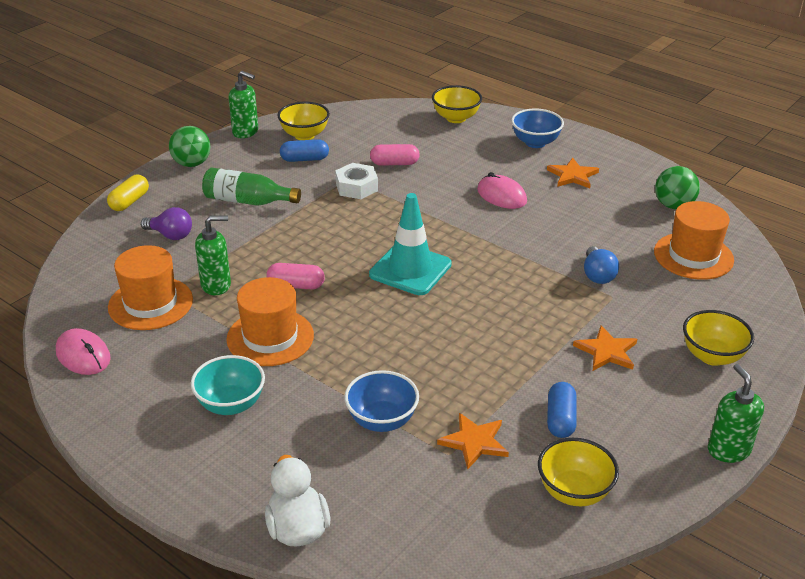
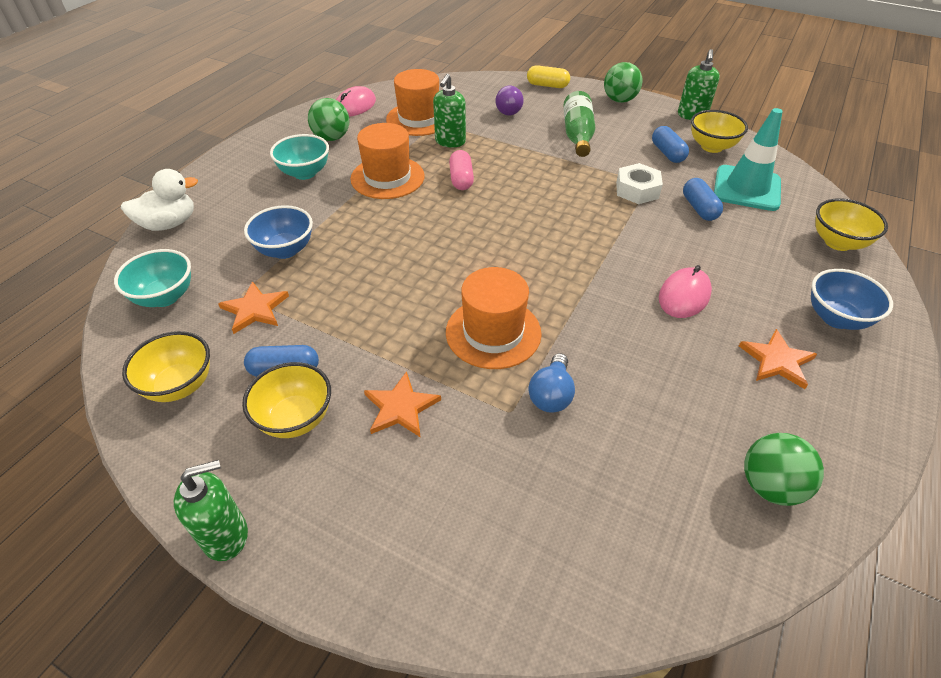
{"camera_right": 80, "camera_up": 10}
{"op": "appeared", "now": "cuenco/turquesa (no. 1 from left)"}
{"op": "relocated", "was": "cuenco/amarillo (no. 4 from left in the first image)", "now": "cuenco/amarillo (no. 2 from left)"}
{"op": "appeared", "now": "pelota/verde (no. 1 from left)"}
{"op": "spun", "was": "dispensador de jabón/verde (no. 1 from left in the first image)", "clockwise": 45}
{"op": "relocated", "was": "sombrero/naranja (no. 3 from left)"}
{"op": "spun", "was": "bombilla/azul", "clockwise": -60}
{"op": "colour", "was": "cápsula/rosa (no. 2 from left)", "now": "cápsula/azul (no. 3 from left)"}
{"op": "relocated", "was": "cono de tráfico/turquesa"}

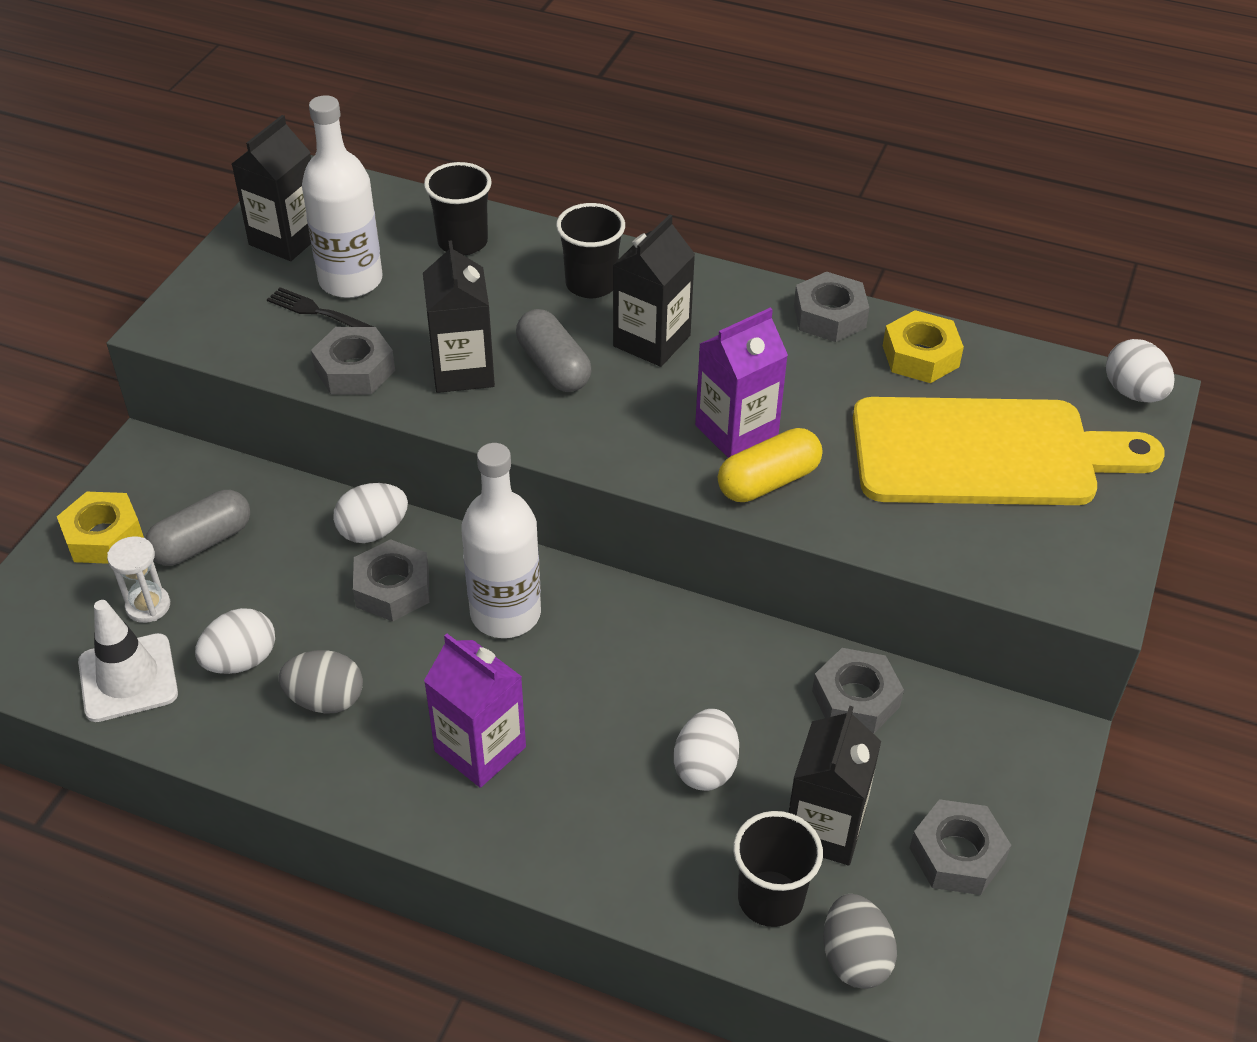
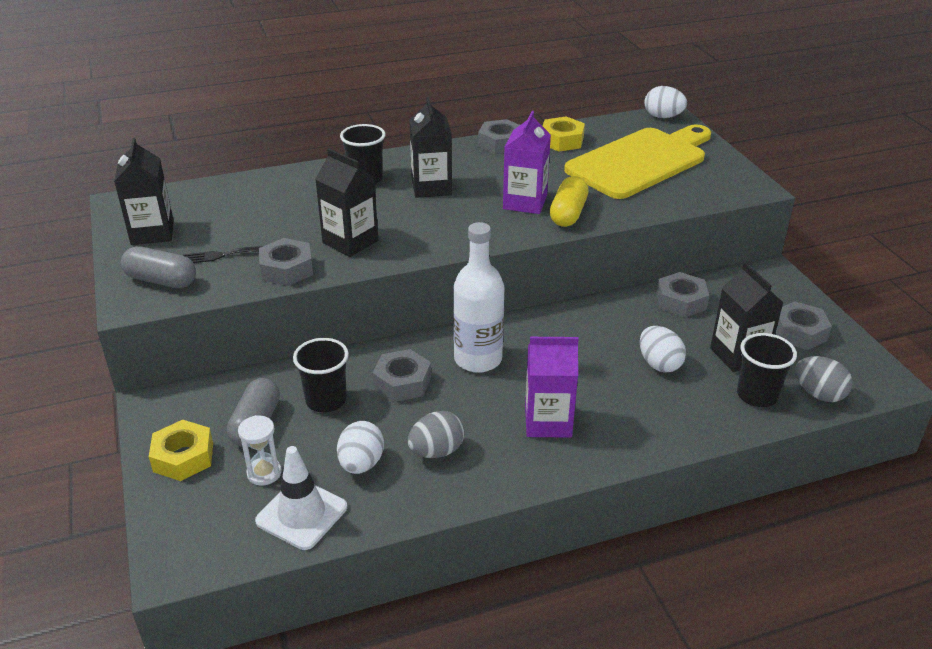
{"camera_right": -40, "camera_up": -10}
{"op": "relocated", "was": "cápsula/gris (no. 2 from left in the first image)", "now": "cápsula/gris (no. 1 from left)"}
{"op": "relocated", "was": "vaso/negro (no. 1 from left)"}
{"op": "missing", "was": "botella/blanco (no. 1 from left)"}
{"op": "missing", "was": "huevo/blanco (no. 2 from left)"}

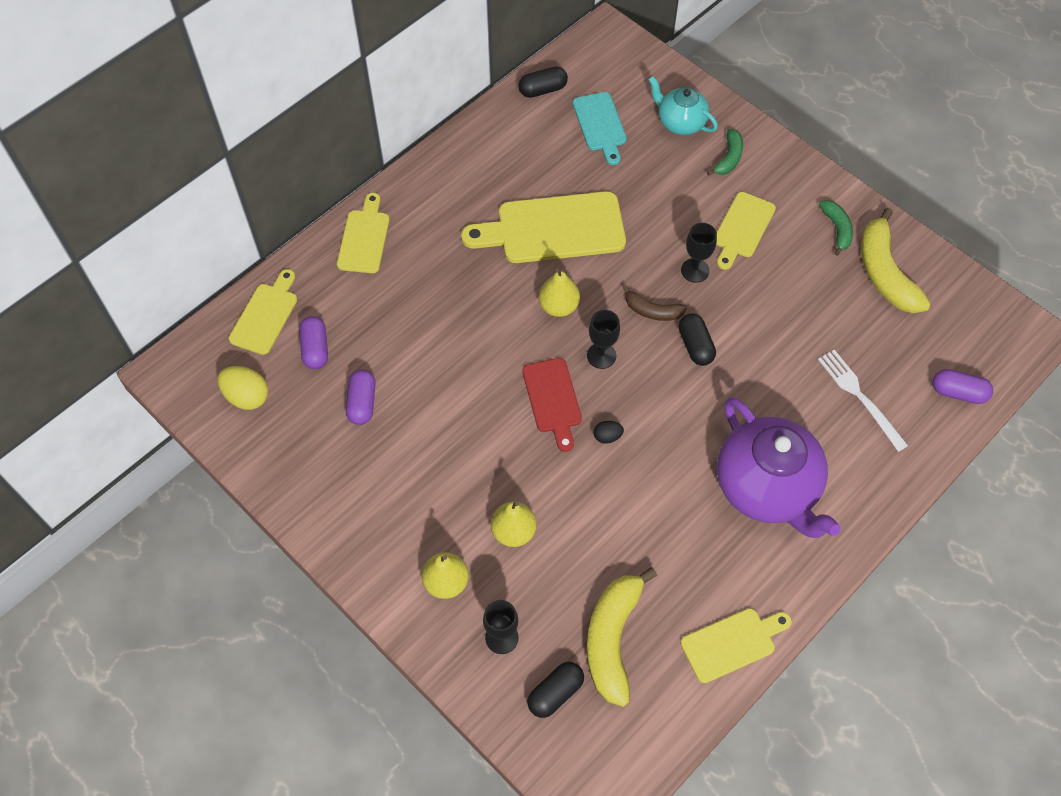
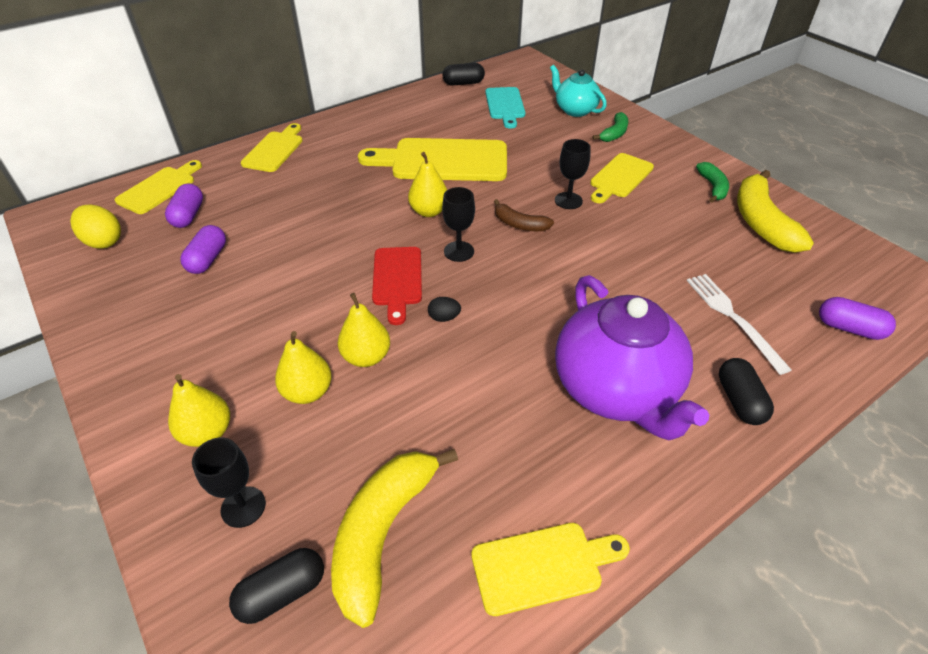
{"camera_right": 10, "camera_up": -15}
{"op": "appeared", "now": "pera/amarillo (no. 3 from left)"}
{"op": "relocated", "was": "cápsula/negro (no. 3 from left)"}

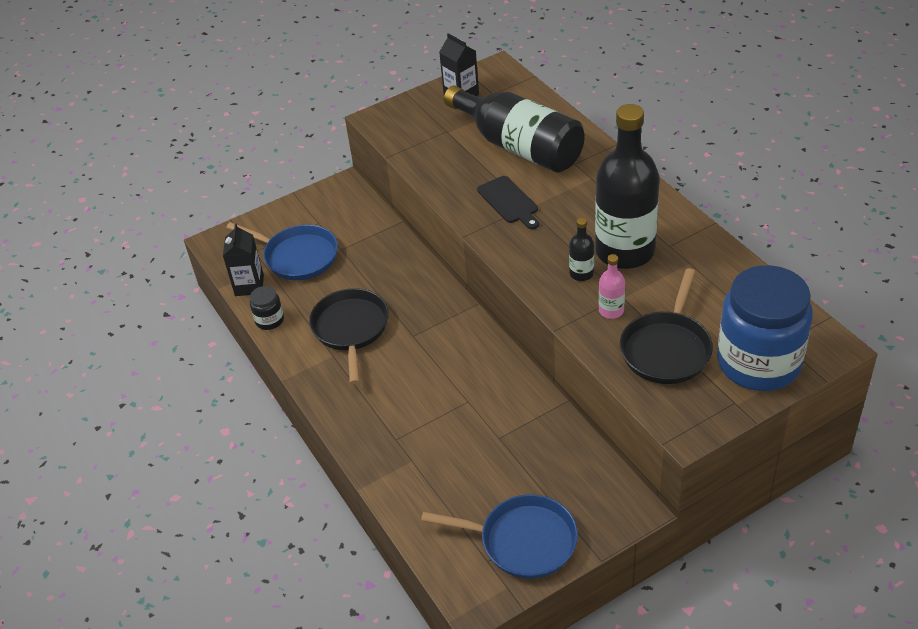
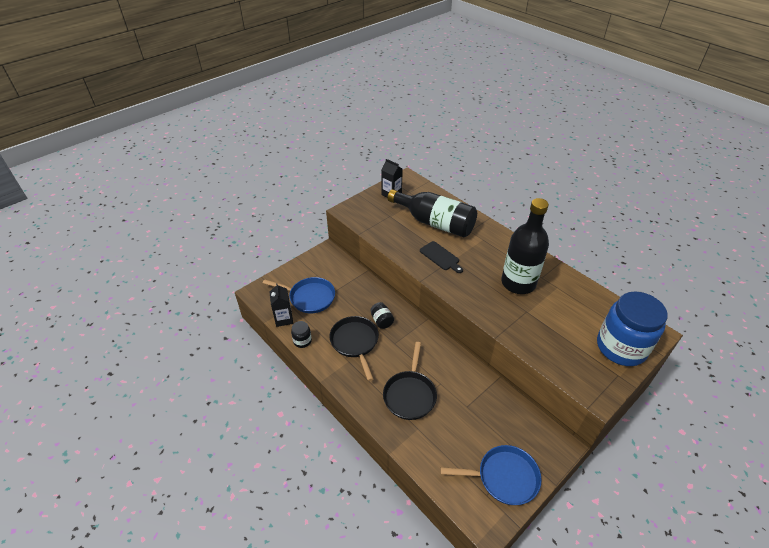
{"camera_right": -15, "camera_up": 0}
{"op": "appeared", "now": "tarro/negro (no. 2 from left)"}
{"op": "relocated", "was": "sartén/negro (no. 2 from left)"}
{"op": "missing", "was": "botella/negro (no. 2 from left)"}
{"op": "missing", "was": "botella/rosa"}

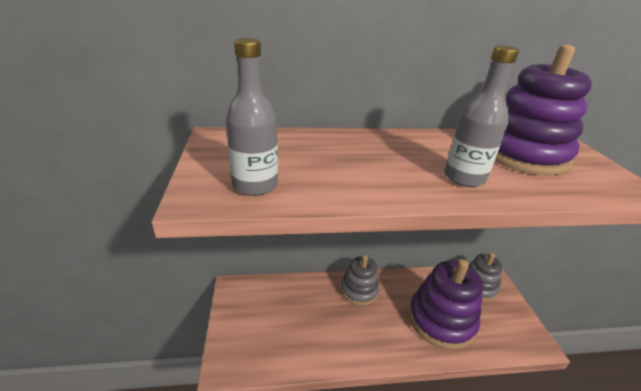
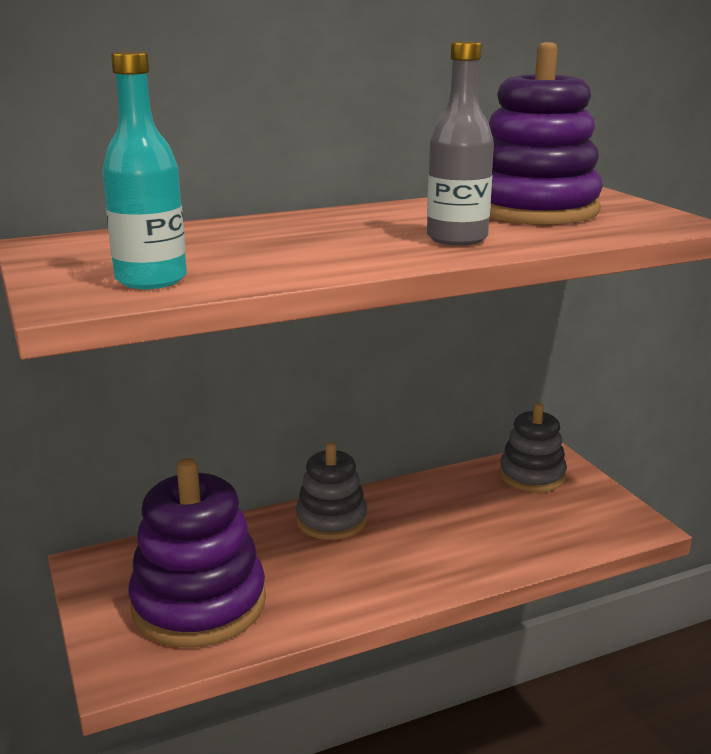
{"camera_right": -15, "camera_up": -10}
{"op": "colour", "was": "botella/gris (no. 1 from left)", "now": "botella/turquesa"}
{"op": "relocated", "was": "juguete apilable/morado (no. 1 from left)"}

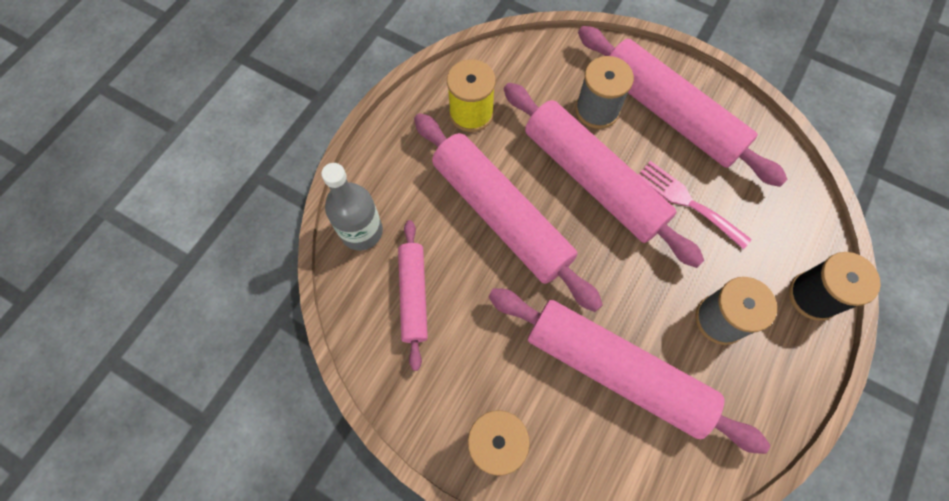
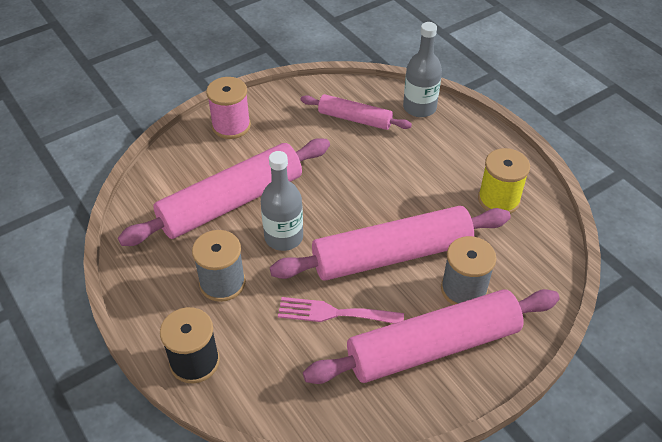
{"camera_right": 115, "camera_up": -20}
{"op": "appeared", "now": "botella/gris (no. 1 from left)"}
{"op": "spun", "was": "tenedor/rosa", "clockwise": -150}
{"op": "missing", "was": "rodillo/rosa (no. 2 from left)"}

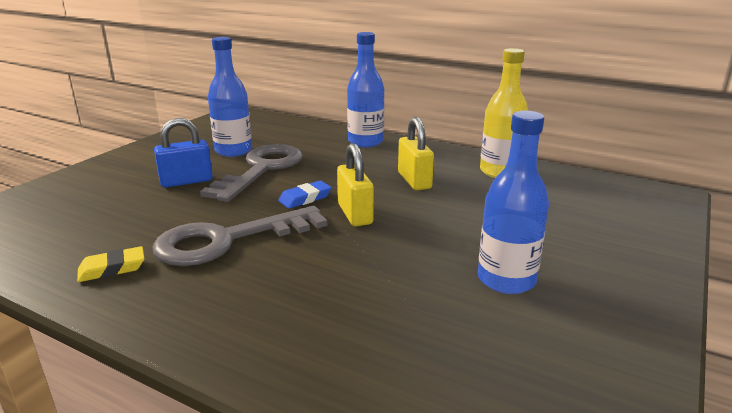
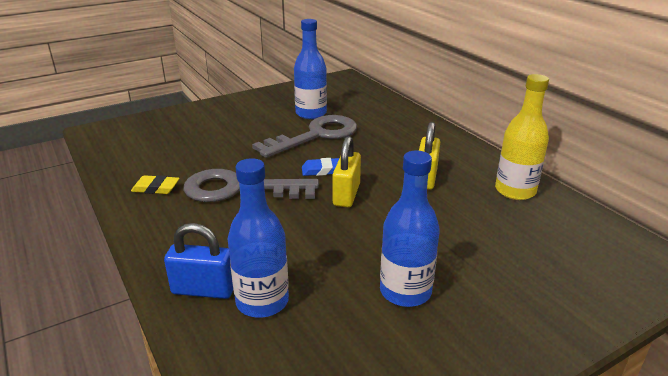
{"camera_right": 30, "camera_up": 5}
{"op": "relocated", "was": "candado/azul"}
{"op": "relocated", "was": "botella/azul (no. 2 from left in the first image)", "now": "botella/azul (no. 1 from left)"}

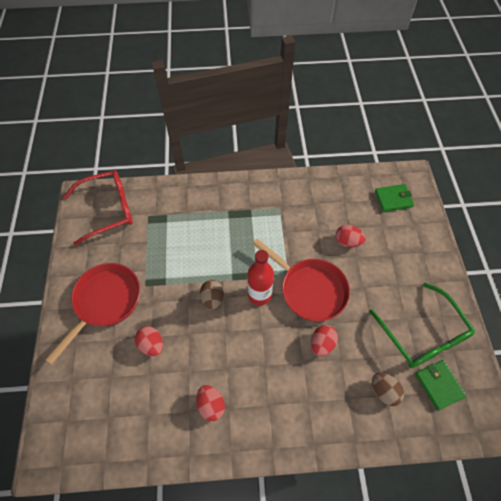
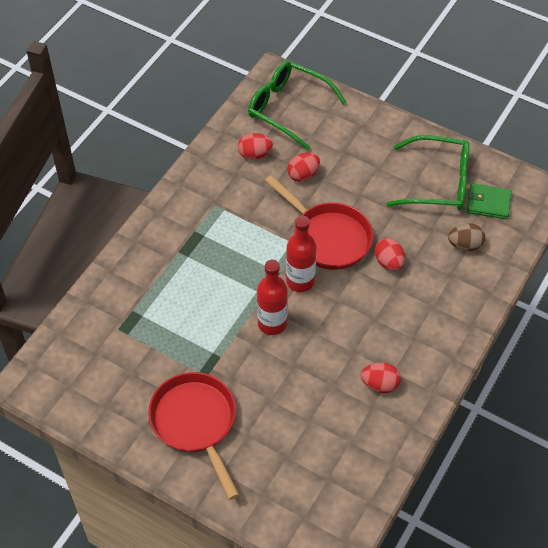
{"camera_right": -55, "camera_up": -5}
{"op": "relocated", "was": "huevo/rojo (no. 1 from left)"}
{"op": "exchanged", "was": "cartera/verde (no. 1 from left)", "now": "gafas/verde (no. 1 from left)"}
{"op": "exchanged", "was": "huevo/marrón (no. 1 from left)", "now": "botella/rojo (no. 1 from left)"}
{"op": "spun", "was": "sartén/rojo (no. 2 from left)", "clockwise": 60}
{"op": "missing", "was": "gafas/rojo"}

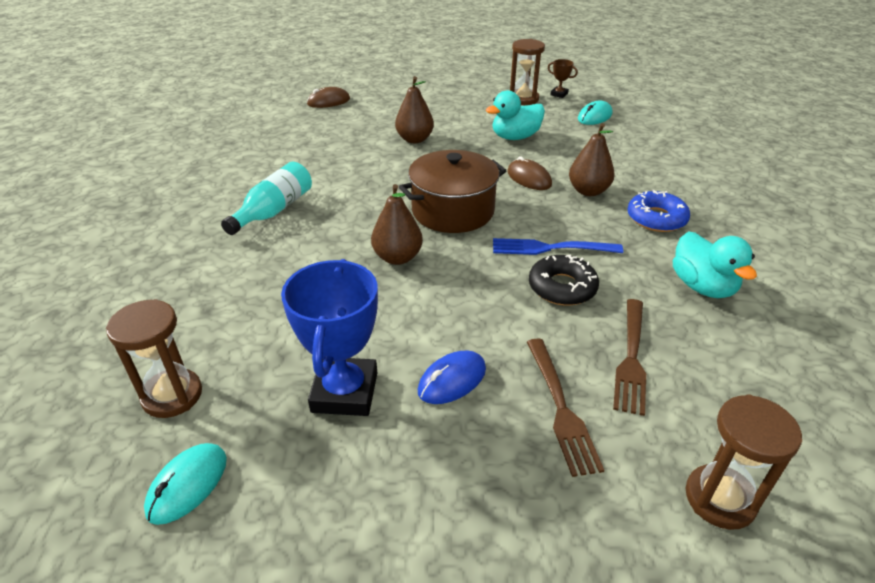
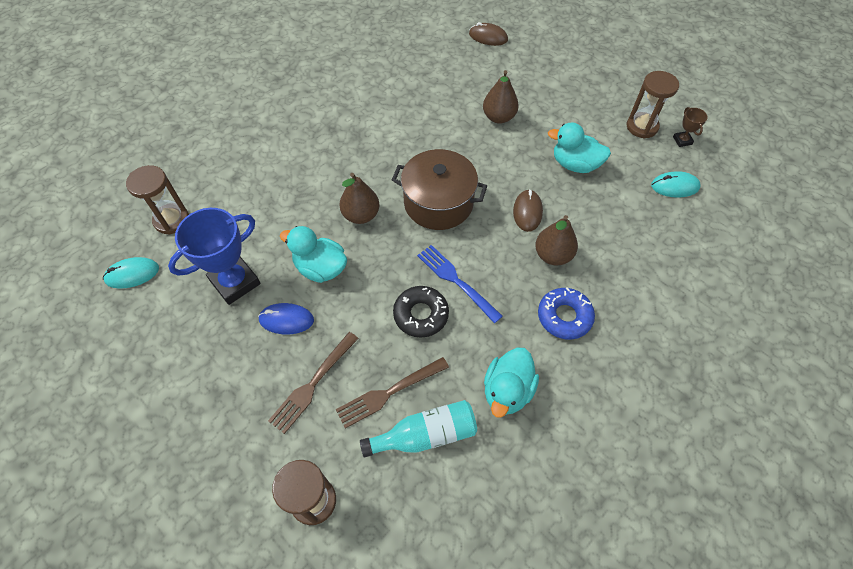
{"camera_right": 45, "camera_up": 20}
{"op": "appeared", "now": "pato/turquesa (no. 1 from left)"}
{"op": "relocated", "was": "botella/turquesa"}

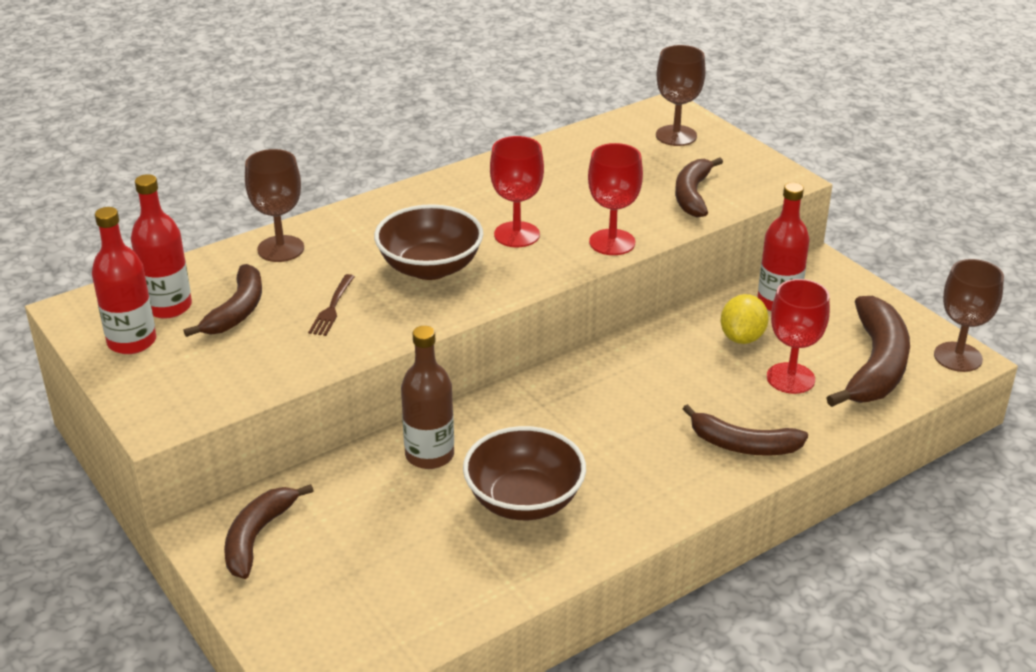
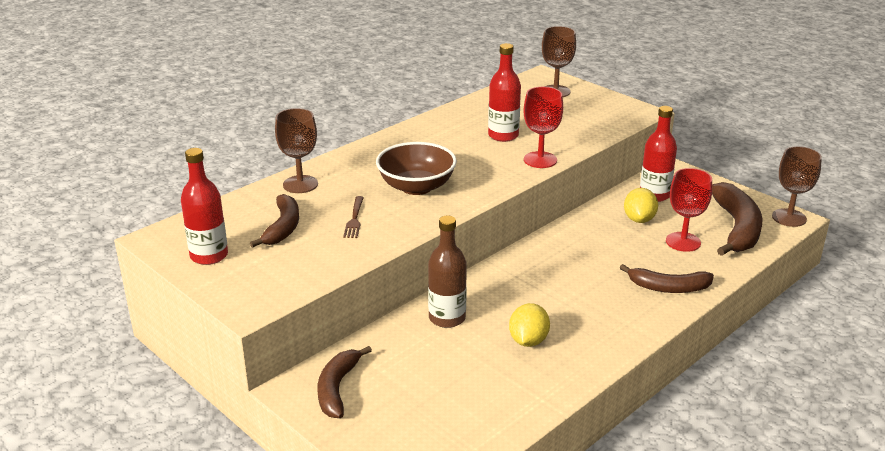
{"camera_right": -10, "camera_up": -5}
{"op": "relocated", "was": "botella/rojo (no. 2 from left)"}
{"op": "exchanged", "was": "cuenco/marrón (no. 2 from left)", "now": "limón/amarillo (no. 1 from left)"}
{"op": "missing", "was": "copa/rojo (no. 1 from left)"}
{"op": "missing", "was": "plátano/marrón (no. 3 from left)"}

